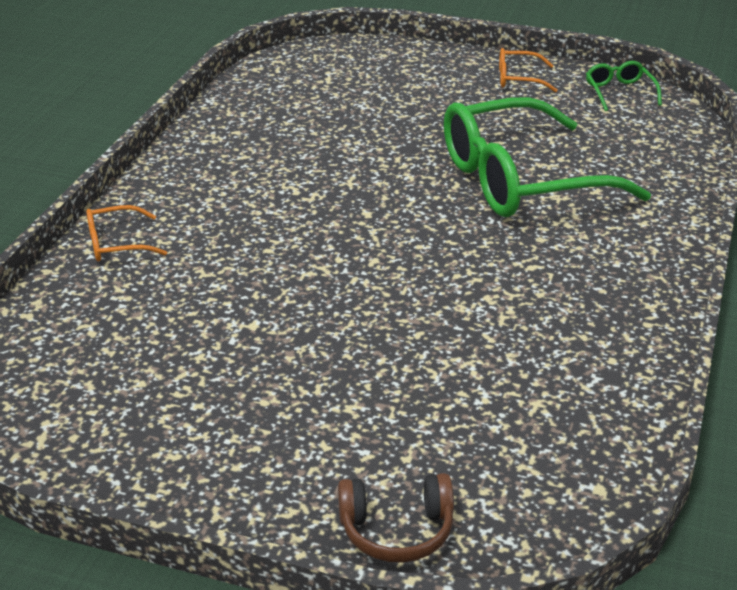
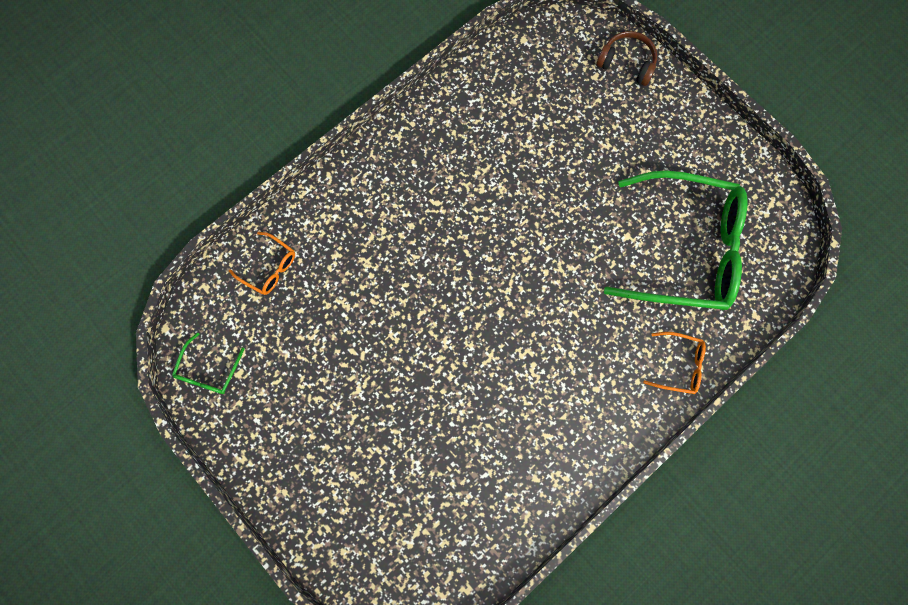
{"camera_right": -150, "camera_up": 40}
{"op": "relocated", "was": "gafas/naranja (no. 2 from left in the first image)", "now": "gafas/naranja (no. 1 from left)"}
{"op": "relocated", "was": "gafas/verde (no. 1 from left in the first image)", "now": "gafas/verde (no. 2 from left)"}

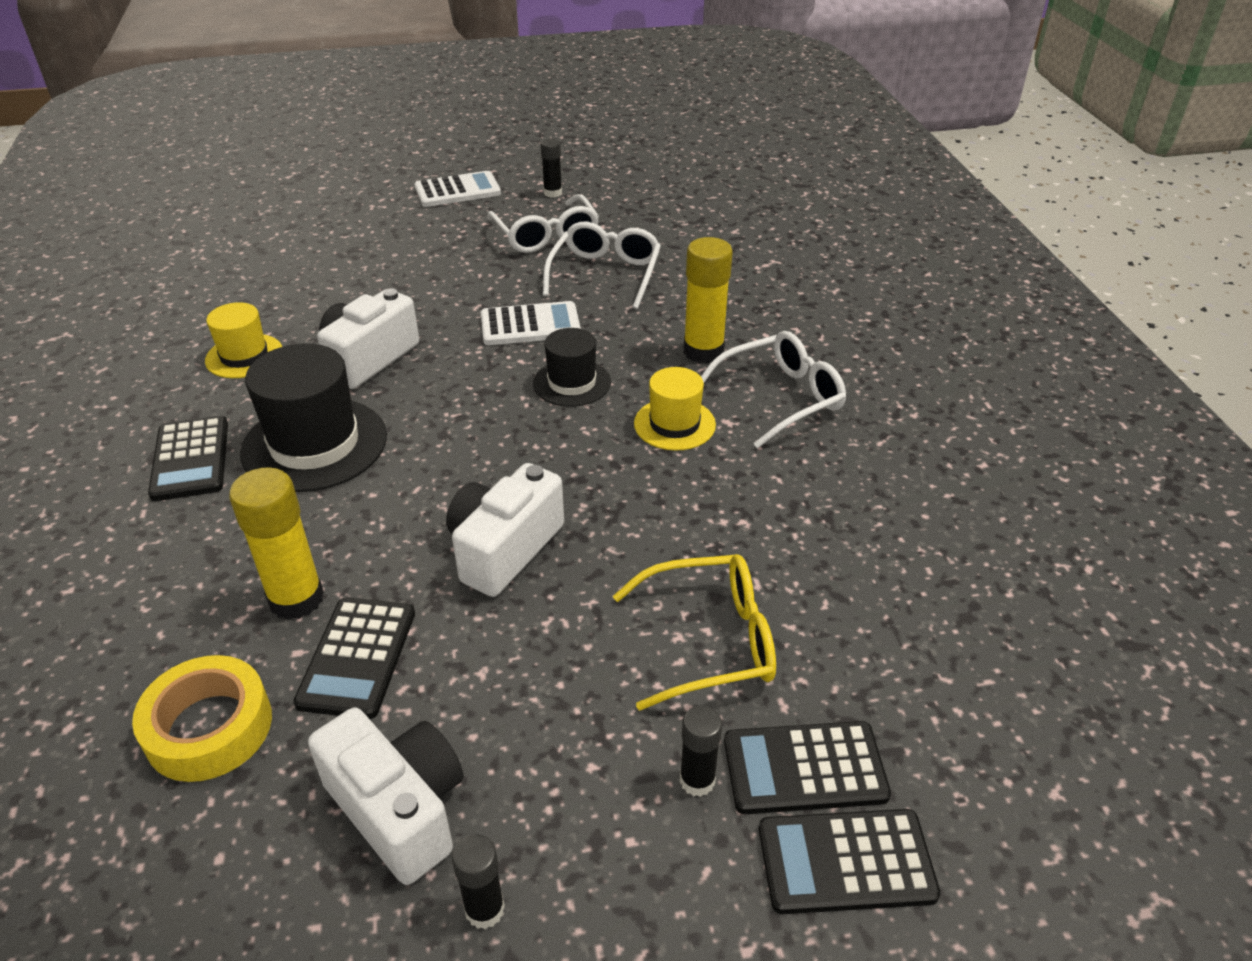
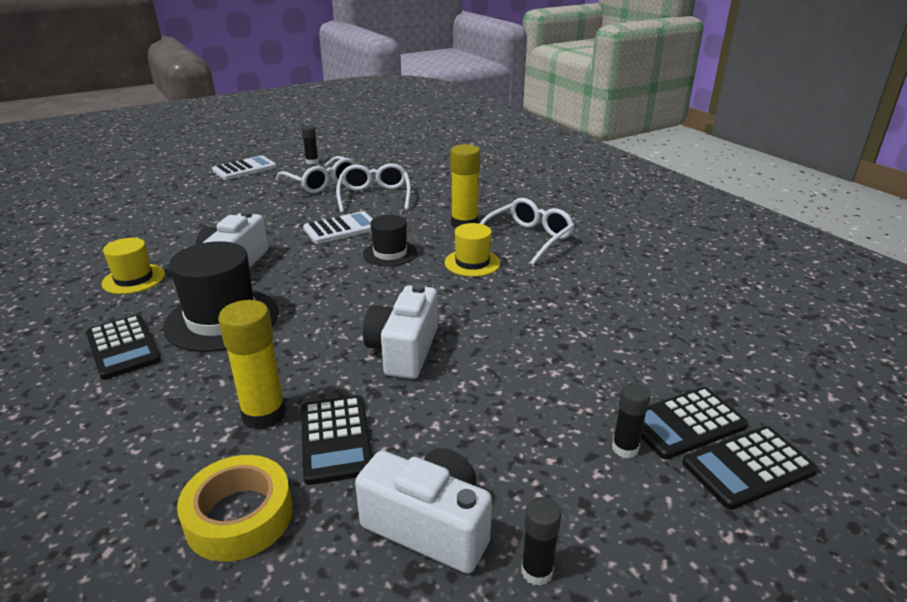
{"camera_right": -20, "camera_up": -10}
{"op": "missing", "was": "gafas/amarillo"}

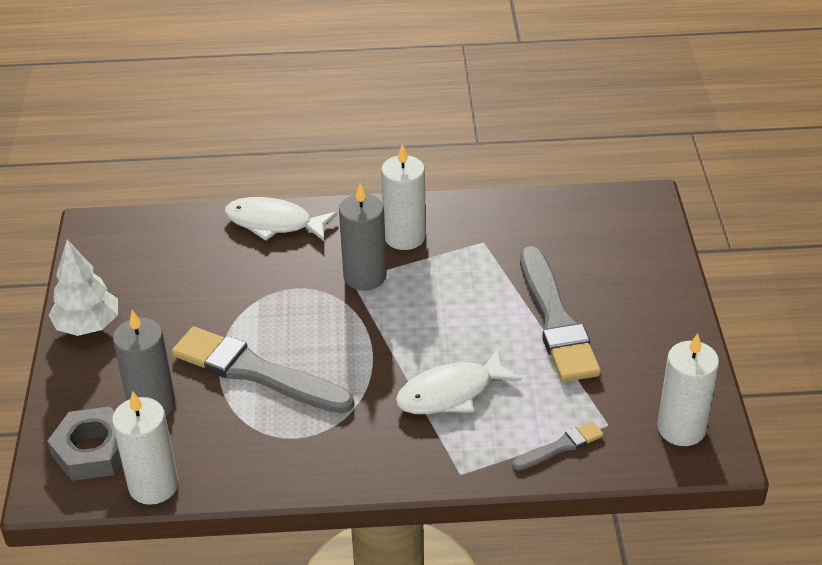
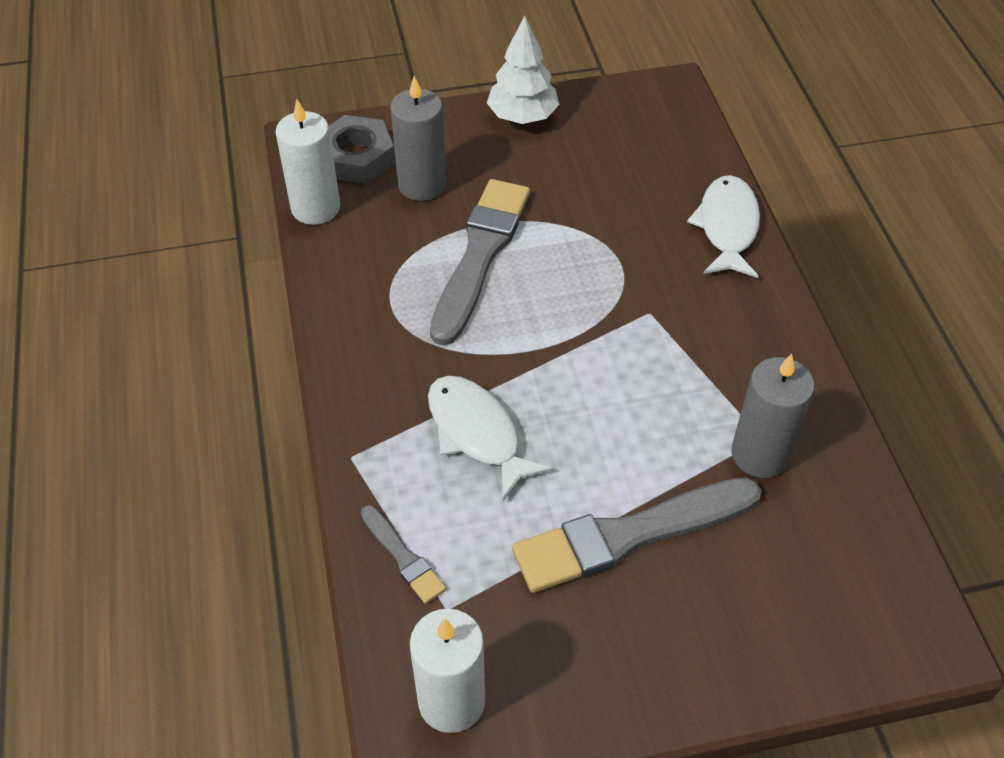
{"camera_right": 80, "camera_up": 10}
{"op": "relocated", "was": "vela/gris (no. 2 from left)"}
{"op": "missing", "was": "vela/blanco (no. 2 from left)"}

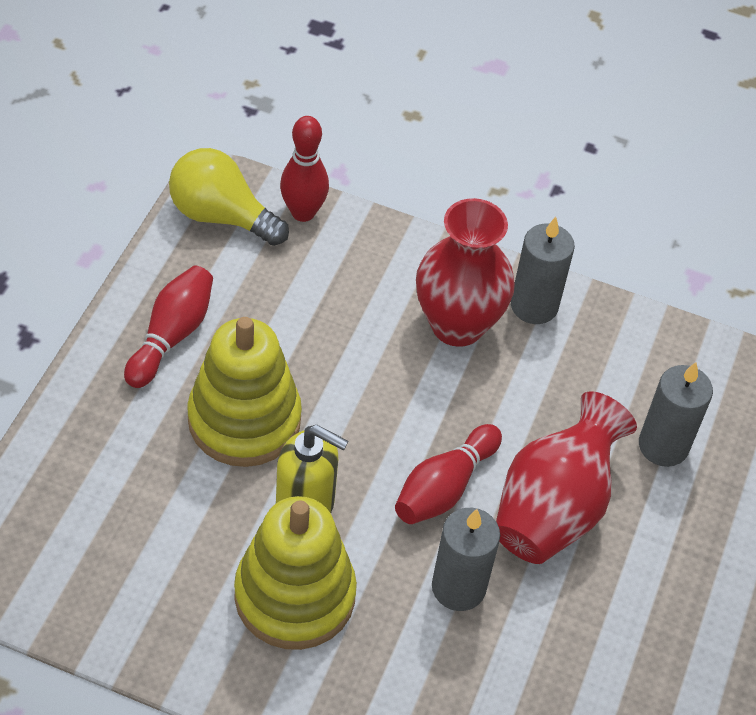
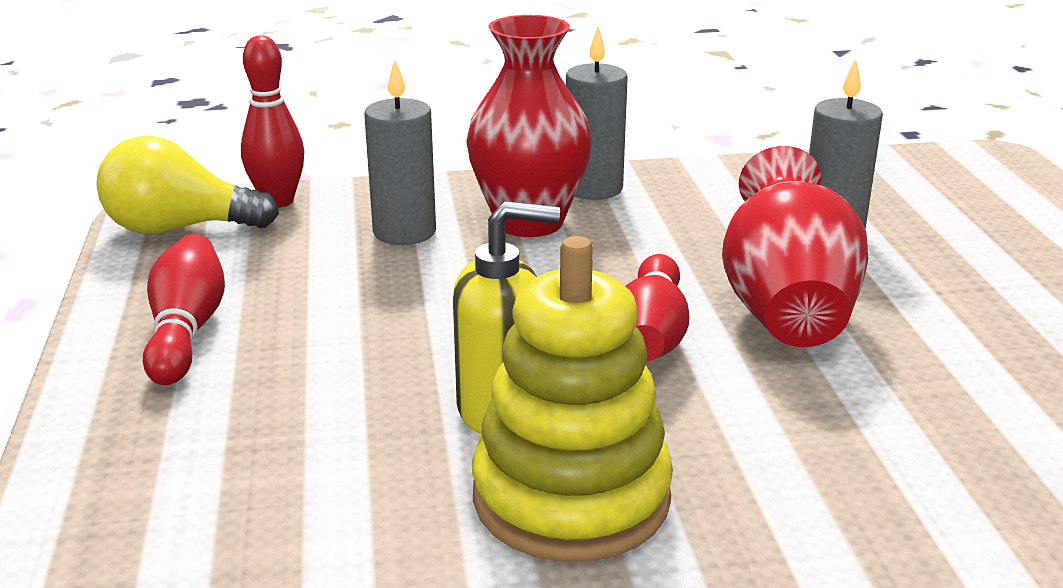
{"camera_right": -25, "camera_up": -25}
{"op": "relocated", "was": "vela/gris (no. 1 from left)"}
{"op": "missing", "was": "juguete apilable/amarillo (no. 1 from left)"}

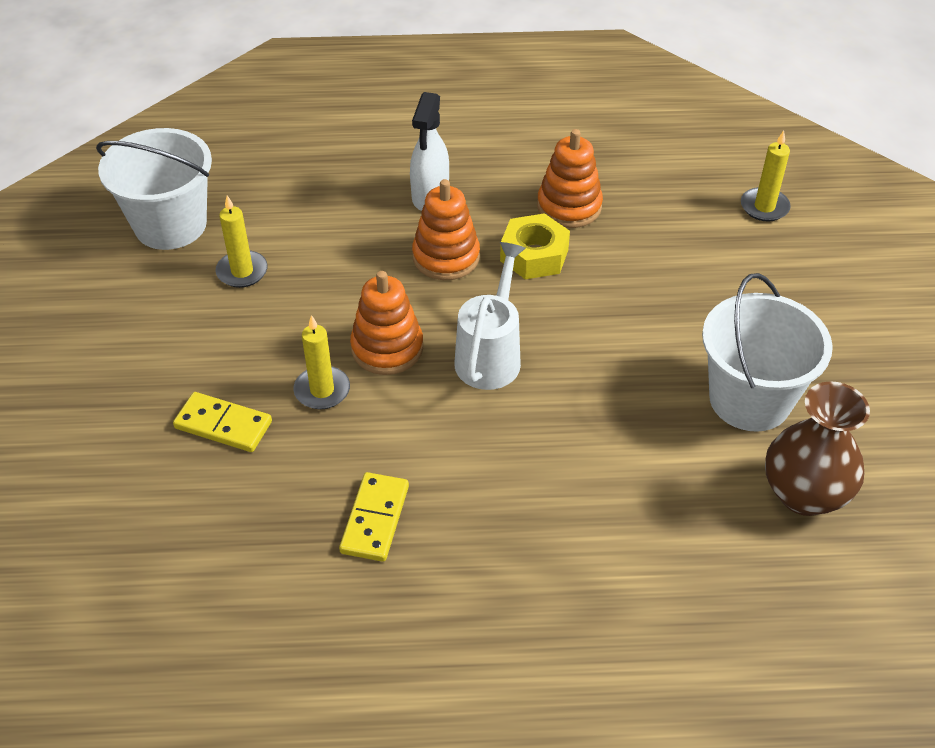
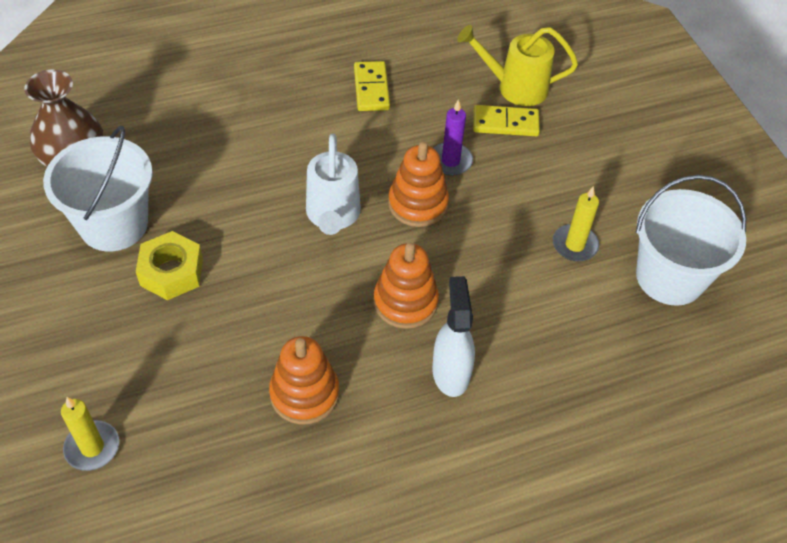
{"camera_right": 160, "camera_up": 5}
{"op": "relocated", "was": "tuerca/amarillo"}
{"op": "colour", "was": "vela/amarillo (no. 2 from left)", "now": "vela/morado"}
{"op": "appeared", "now": "regadera/amarillo"}

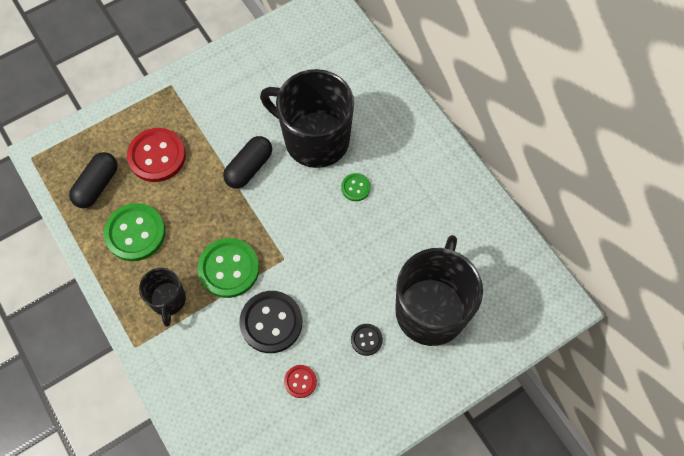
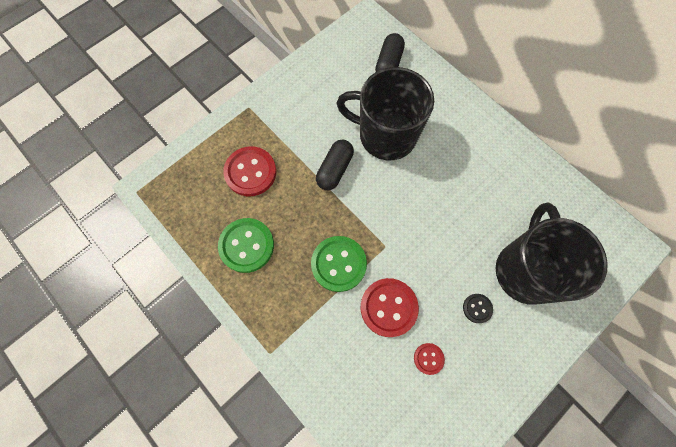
{"camera_right": -10, "camera_up": 5}
{"op": "colour", "was": "botón/negro (no. 1 from left)", "now": "botón/rojo (no. 2 from left)"}
{"op": "relocated", "was": "cápsula/negro (no. 1 from left in the first image)", "now": "cápsula/negro (no. 2 from left)"}
{"op": "missing", "was": "taza/negro (no. 1 from left)"}
{"op": "missing", "was": "botón/verde (no. 3 from left)"}

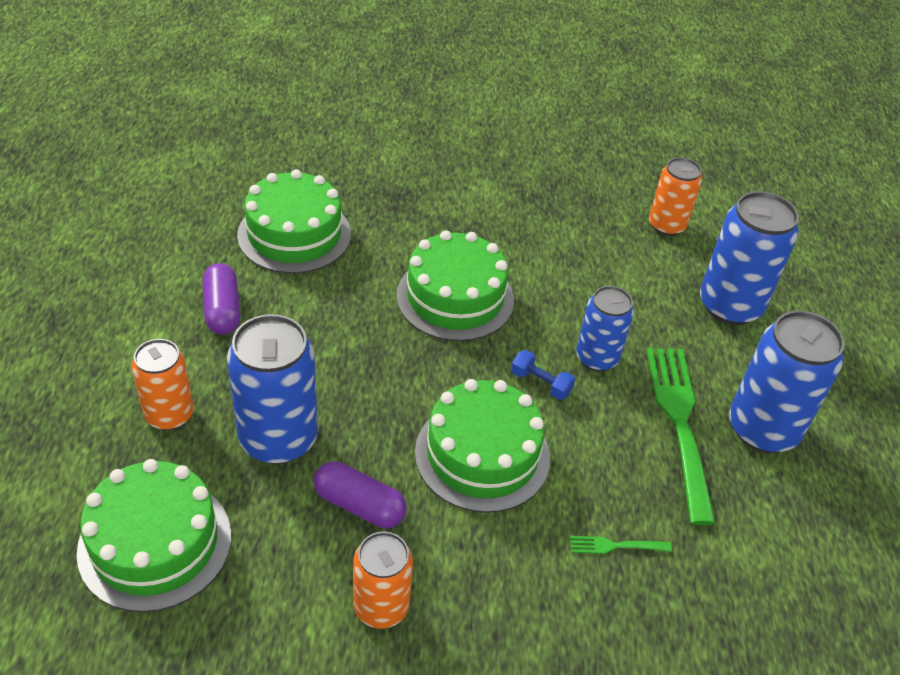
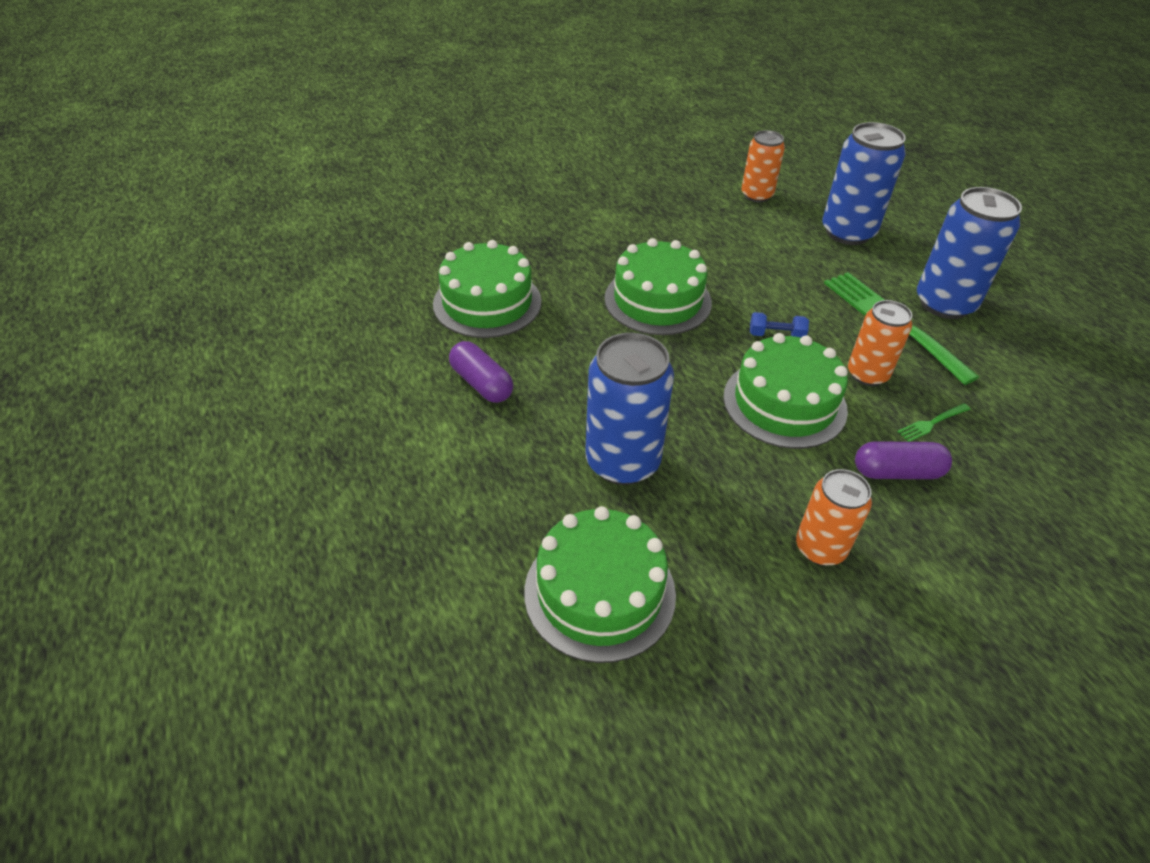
{"camera_right": -25, "camera_up": 0}
{"op": "relocated", "was": "lata/naranja (no. 1 from left in the first image)", "now": "lata/naranja (no. 3 from left)"}
{"op": "relocated", "was": "cápsula/morado (no. 2 from left)"}
{"op": "missing", "was": "lata/azul (no. 2 from left)"}

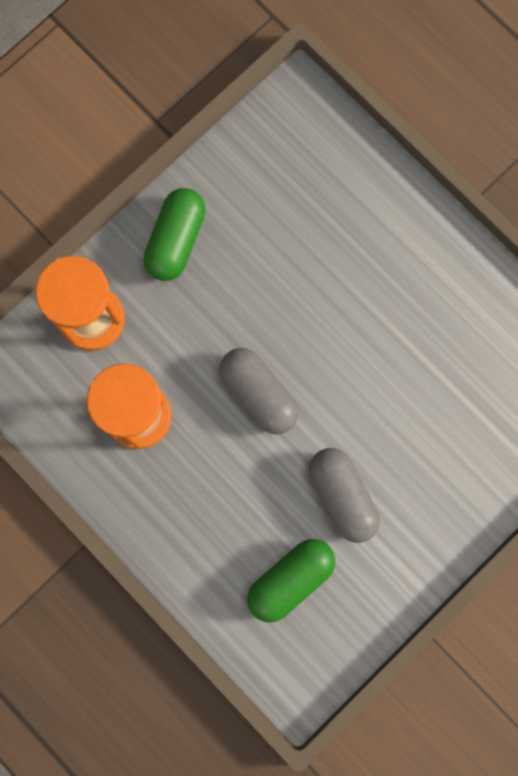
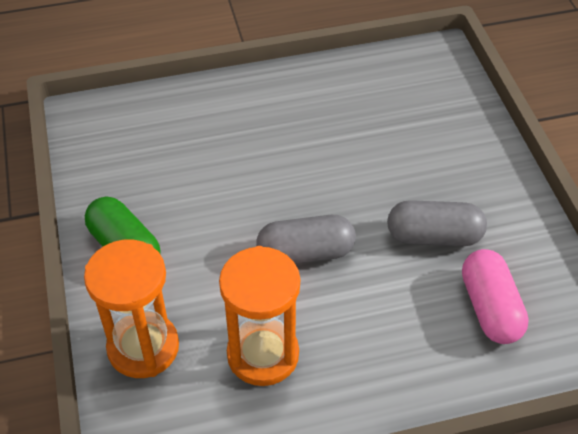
{"camera_right": -60, "camera_up": -30}
{"op": "colour", "was": "cápsula/verde (no. 2 from left)", "now": "cápsula/rosa"}

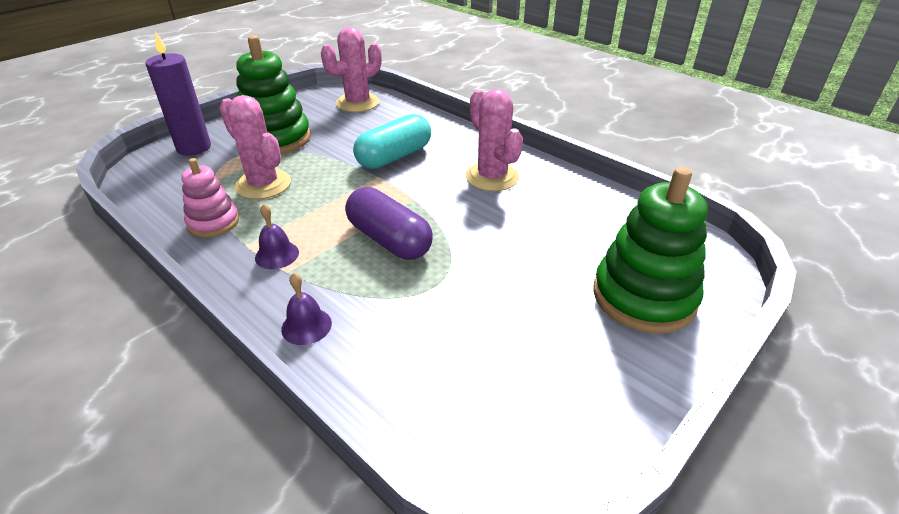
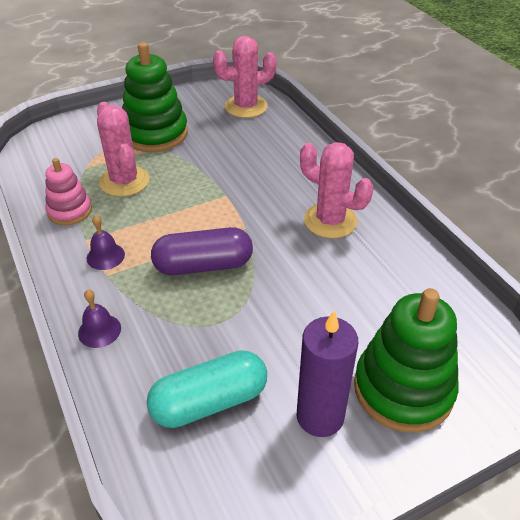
{"camera_right": 20, "camera_up": 5}
{"op": "relocated", "was": "cápsula/turquesa"}
{"op": "spun", "was": "cápsula/morado", "clockwise": -75}
{"op": "relocated", "was": "vela/morado"}
{"op": "spun", "was": "cactus/rosa (no. 3 from left)", "clockwise": -45}

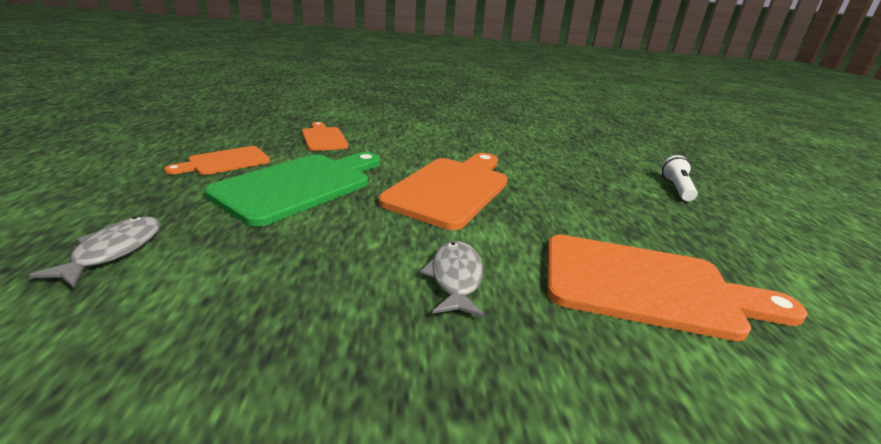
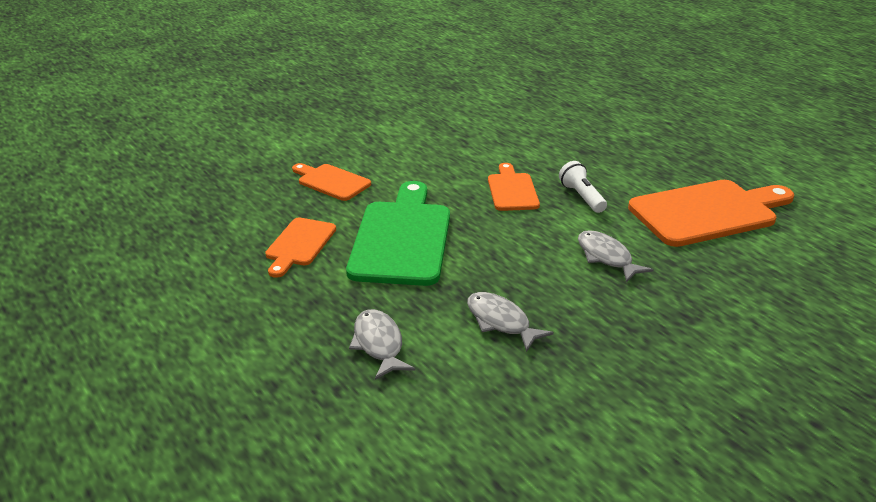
{"camera_right": -30, "camera_up": 5}
{"op": "appeared", "now": "pez/gris (no. 2 from left)"}
{"op": "size", "was": "tabla de cortar/naranja (no. 3 from left)", "ratio": 0.54}
{"op": "relocated", "was": "lámpara de mano/blanco"}

